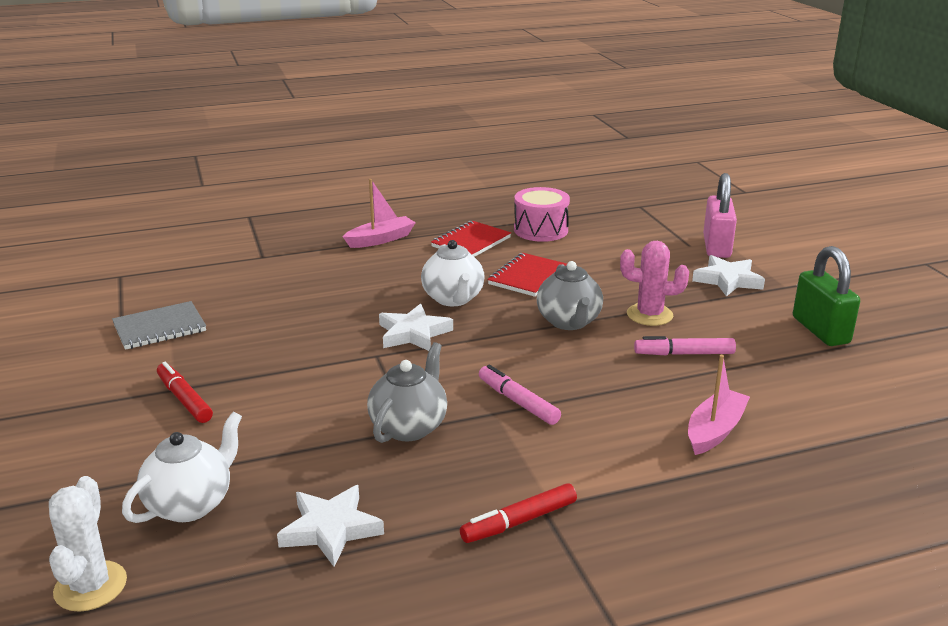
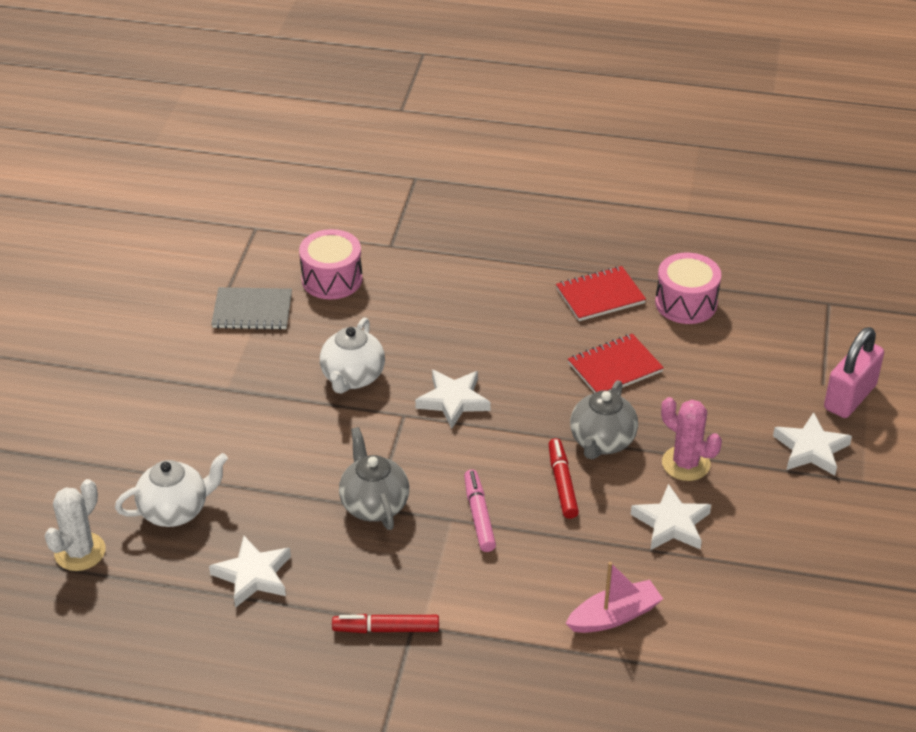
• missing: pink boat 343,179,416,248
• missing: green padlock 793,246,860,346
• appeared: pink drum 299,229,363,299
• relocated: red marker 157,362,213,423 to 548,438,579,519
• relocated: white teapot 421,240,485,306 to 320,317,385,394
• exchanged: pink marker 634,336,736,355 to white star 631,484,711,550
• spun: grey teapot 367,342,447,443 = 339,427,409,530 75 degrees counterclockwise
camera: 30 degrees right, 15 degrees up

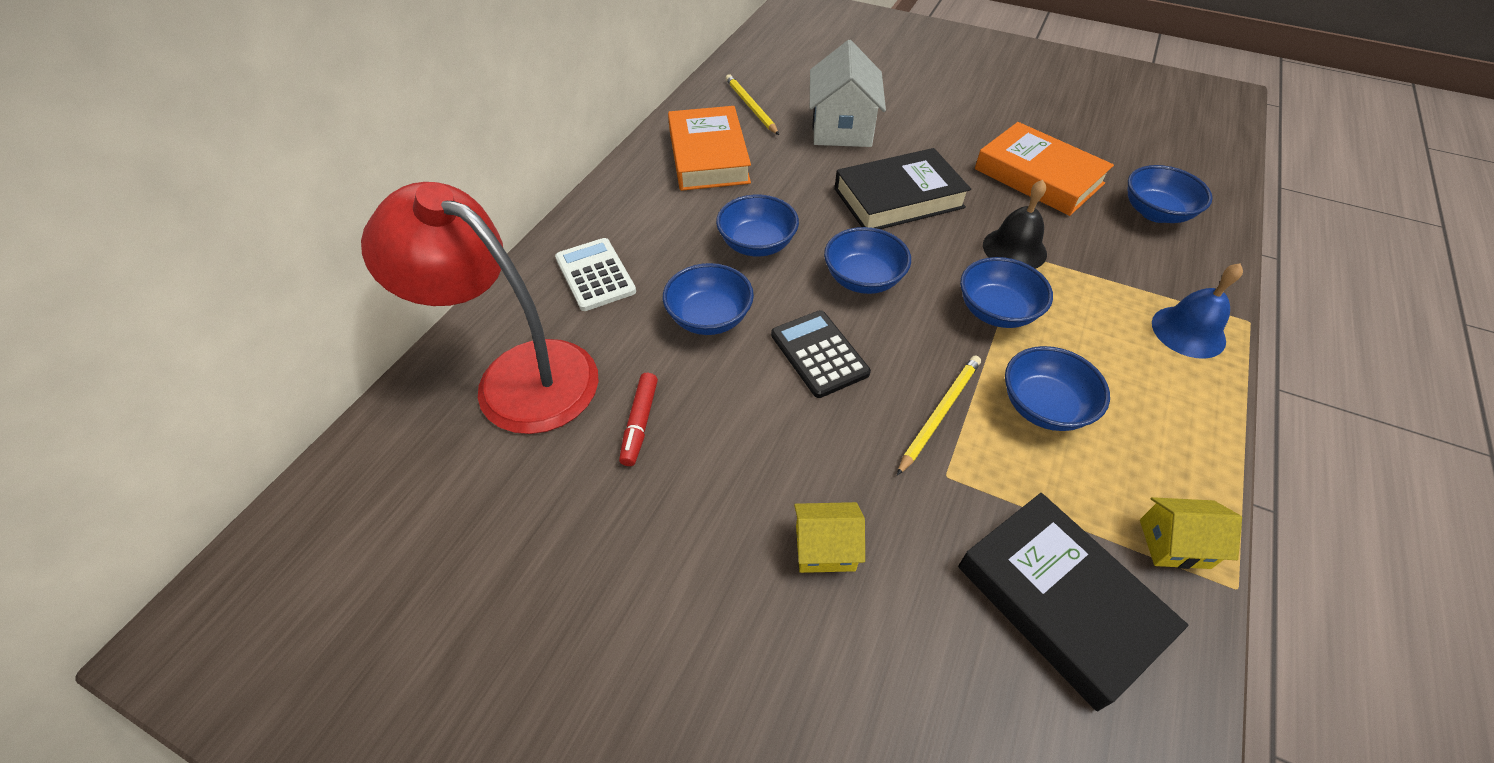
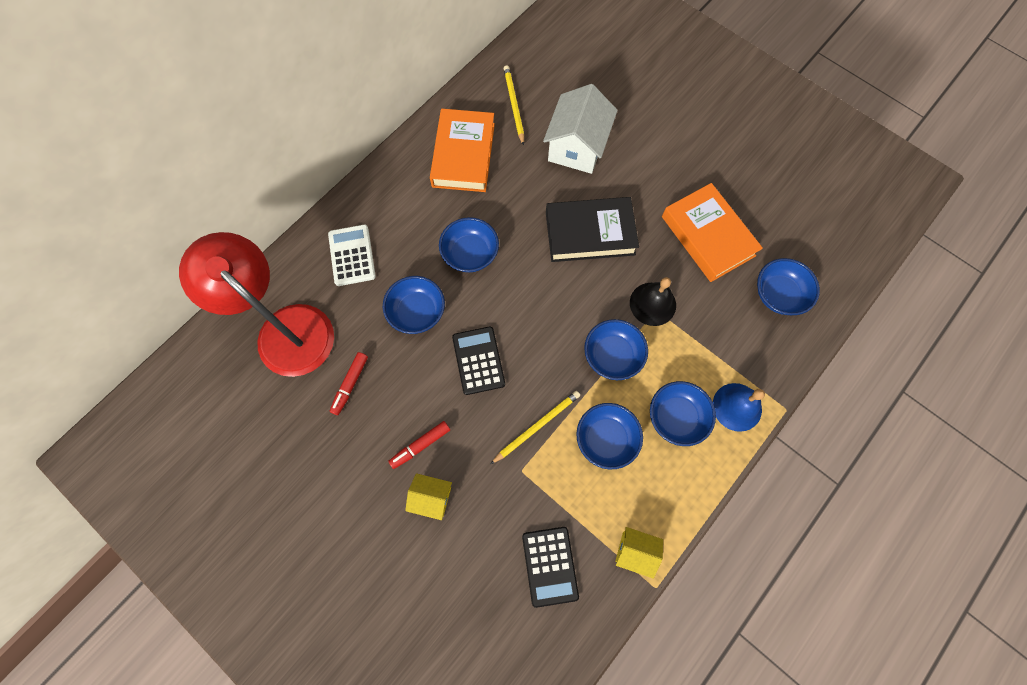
• appeared: red marker 388,421,450,469
• relocated: blue bowl 824,227,911,294 to 650,381,716,446
• exchanged: black book 958,493,1188,711 to black calculator 522,527,579,608
camera: 15 degrees right, 20 degrees up

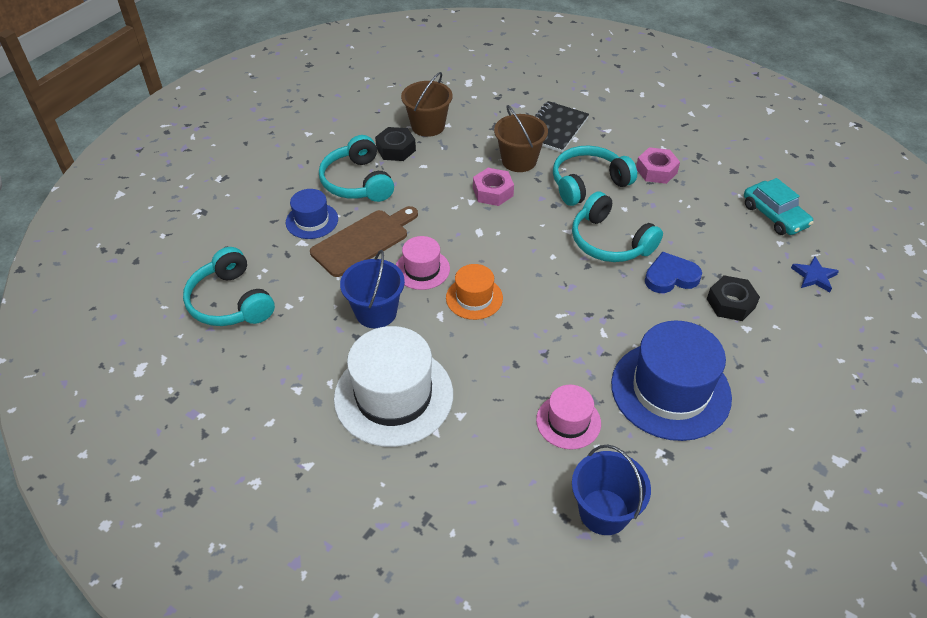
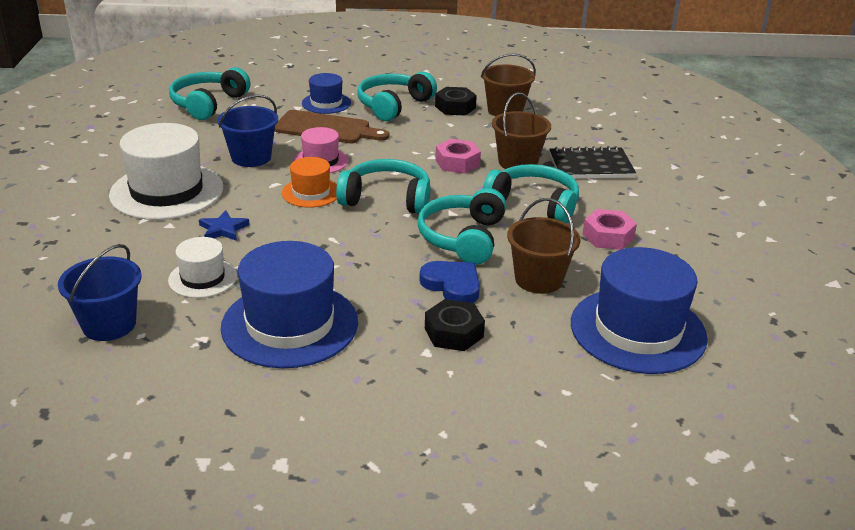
• appeared: turquoise headphones 336,159,430,214
• appeared: brown bucket 507,198,581,294
• relocated: blue star 791,256,839,292 to 199,210,250,241
• exchanged: turquoise car 744,178,813,235 to blue hat 571,247,708,374
• colour: pink hat 536,385,601,450 to white hat 168,237,237,298
camera: 55 degrees right, 15 degrees down

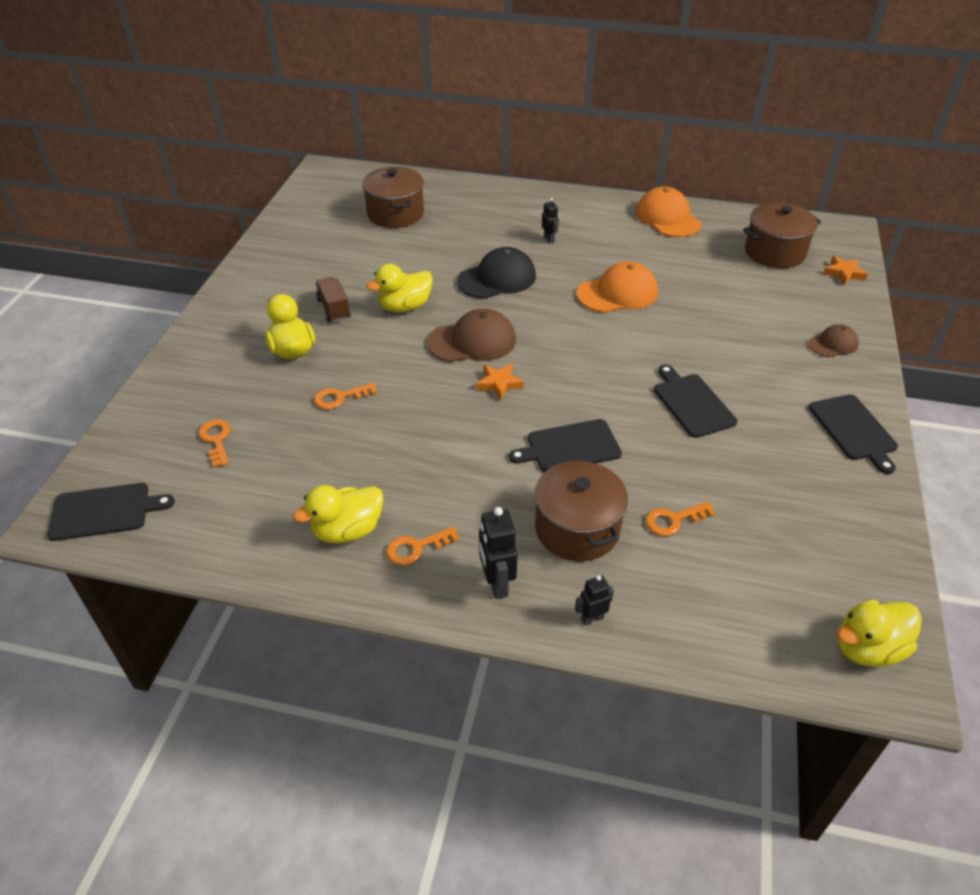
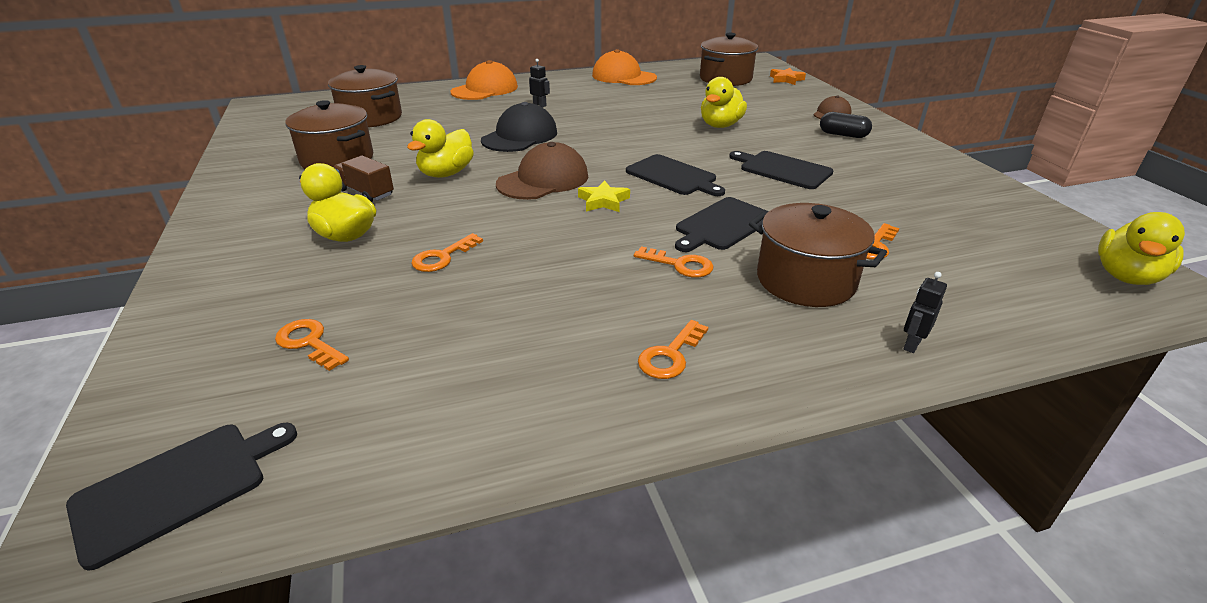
• missing: black robot 479,507,518,599
• appeared: brown pot 286,100,373,169
• appeared: orange key 634,246,714,278
• appeared: black capsule 820,112,872,138
• relocated: yellow duck 293,485,384,544 to 701,77,747,128
• relocated: orange cap 577,261,658,313 to 450,60,518,100
• relocated: black cutting board 809,394,898,474 to 626,154,725,196
• colour: orange star 476,364,524,400 to yellow star 578,180,630,212
camera: 30 degrees left, 10 degrees down

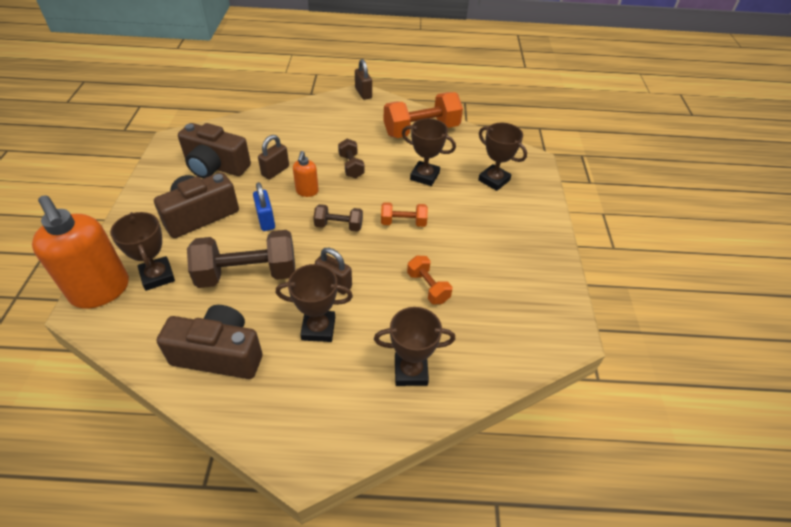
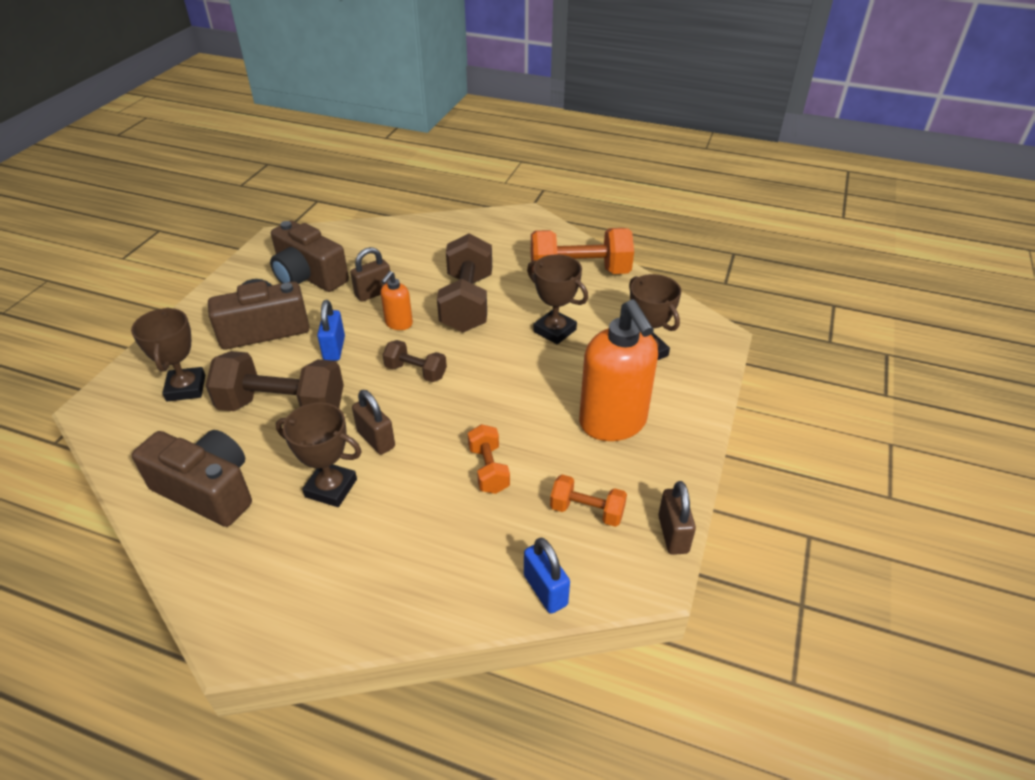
• missing: brown trophy 374,307,456,386
• appeared: blue padlock 524,538,570,614
• relocated: orange soap dispenser 32,195,129,309 to 579,299,658,441
• relocated: brown padlock 355,59,372,100 to 658,481,696,555
• relocated: orange dumbbell 381,202,428,227 to 550,475,627,527
• size: brown dumbbell 338,139,365,178 = 437,234,492,332 x1.91
camera: 20 degrees right, 5 degrees down

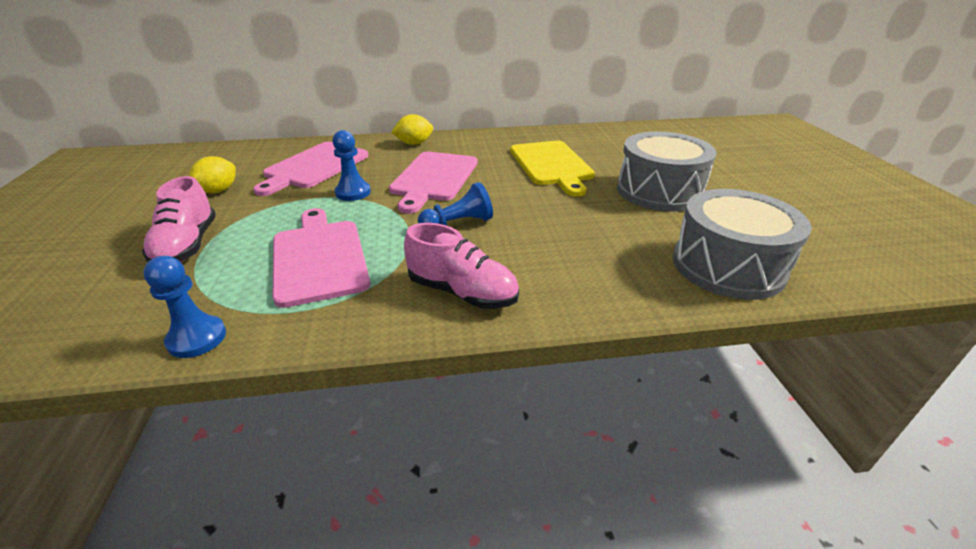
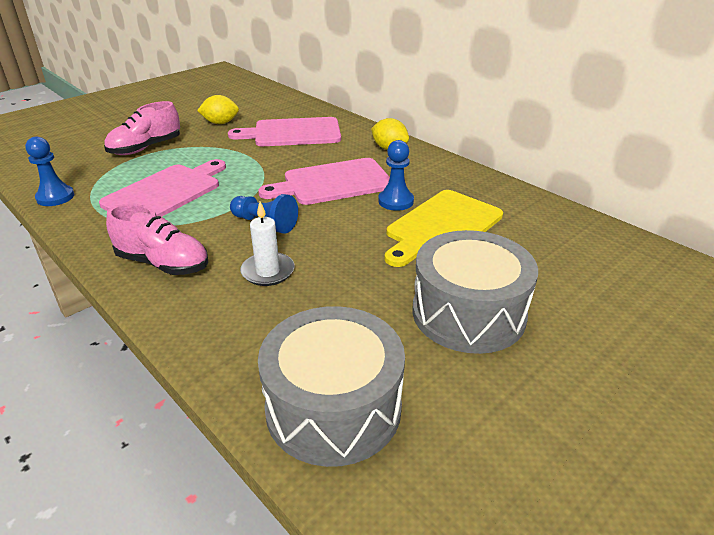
• appeared: white candle 240,202,295,286
• relocated: blue pawn 332,130,371,201 to 378,140,414,211
• spun: pink shoe 404,223,519,309 = 106,204,208,275 60 degrees counterclockwise
camera: 55 degrees right, 0 degrees up

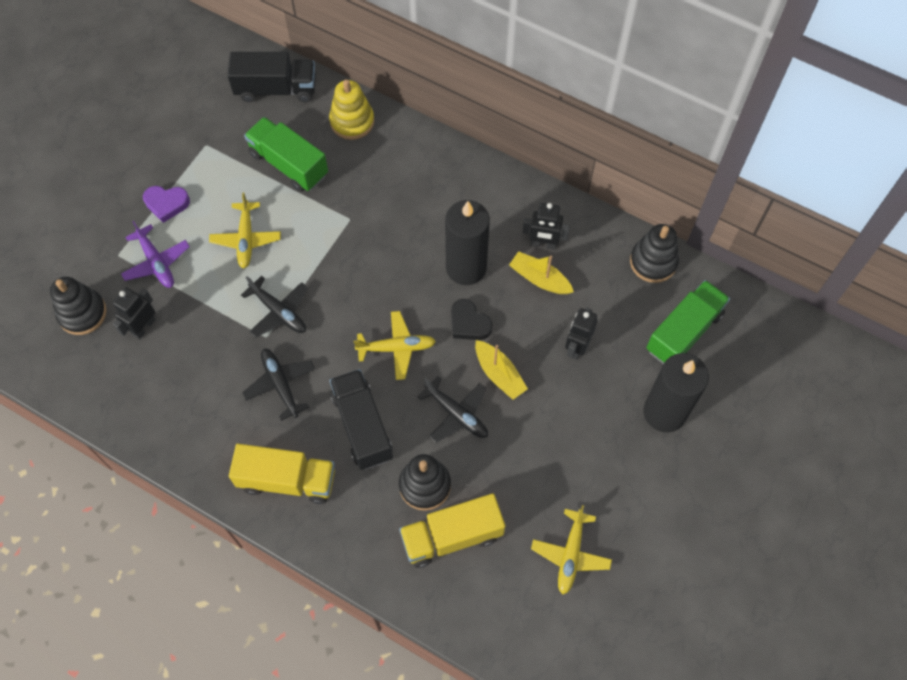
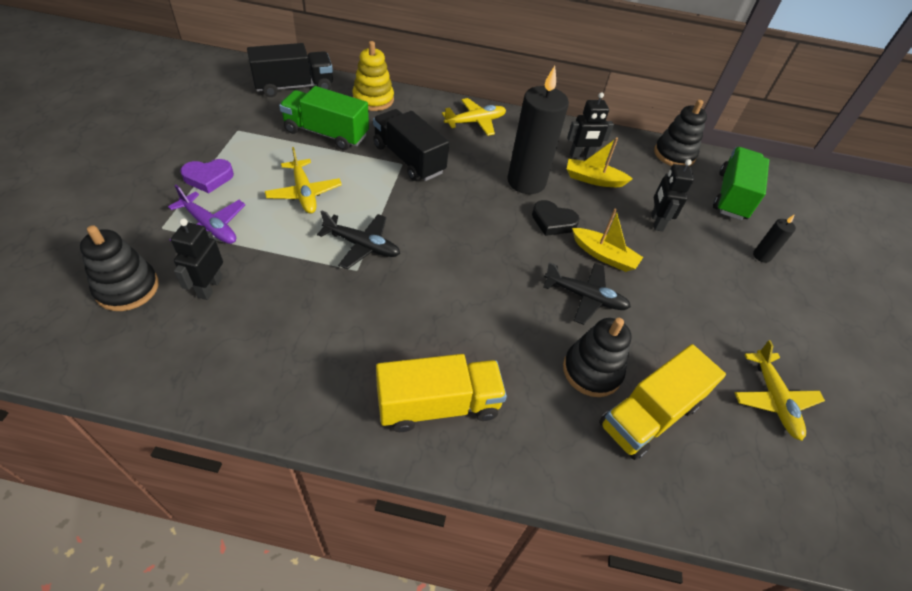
• missing: black plane 242,349,316,421
• relocated: black truck 329,369,393,470 to 373,109,449,181
• relocated: yellow plane 353,311,436,380 to 442,98,506,136
• size: black candle 644,353,709,433 = 753,214,796,263 x0.43
camera: 25 degrees left, 15 degrees down

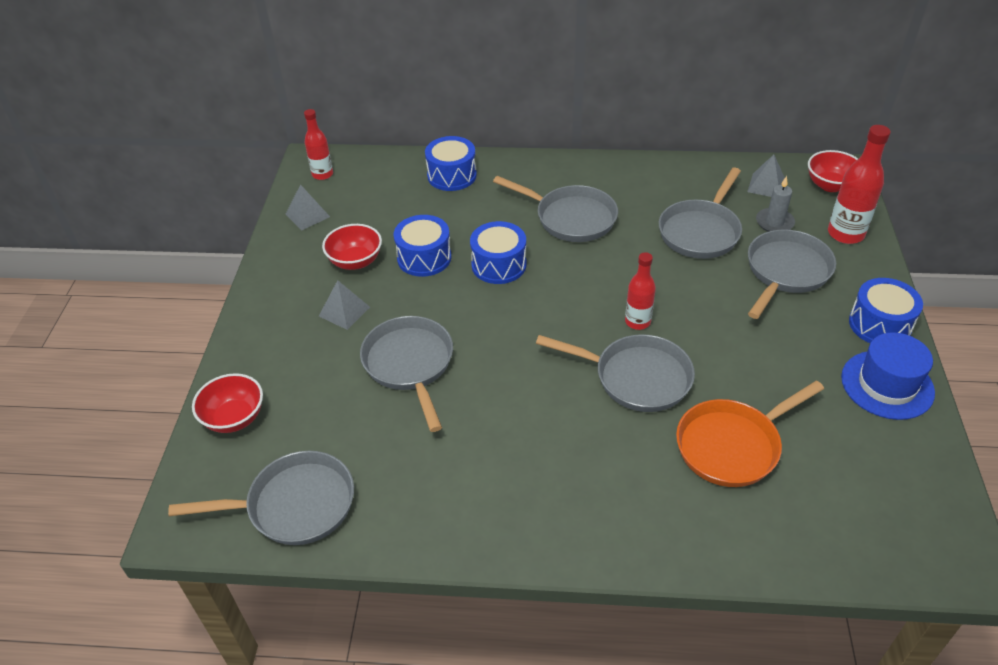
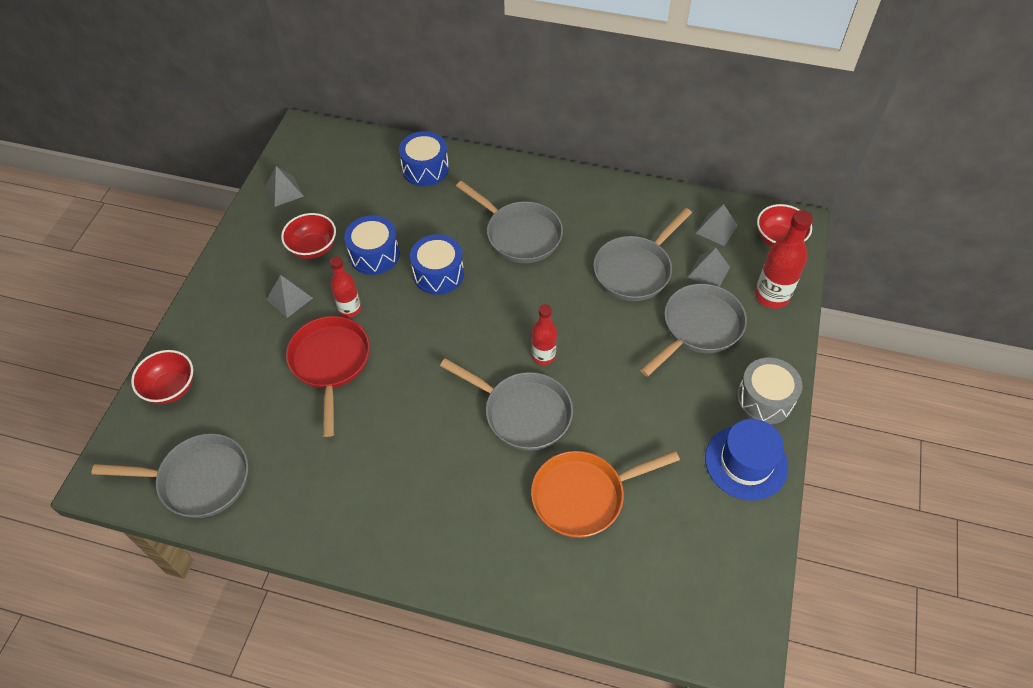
• relocated: red bottle 304,109,333,180 to 330,256,361,318
• exchanged: grey candle 756,176,795,232 to grey pyramid 687,248,730,287
• colour: grey pan 360,316,453,432 to red pan 286,316,370,437
• colour: blue drum 849,278,923,343 to grey drum 736,358,802,424
camera: 10 degrees right, 10 degrees up

